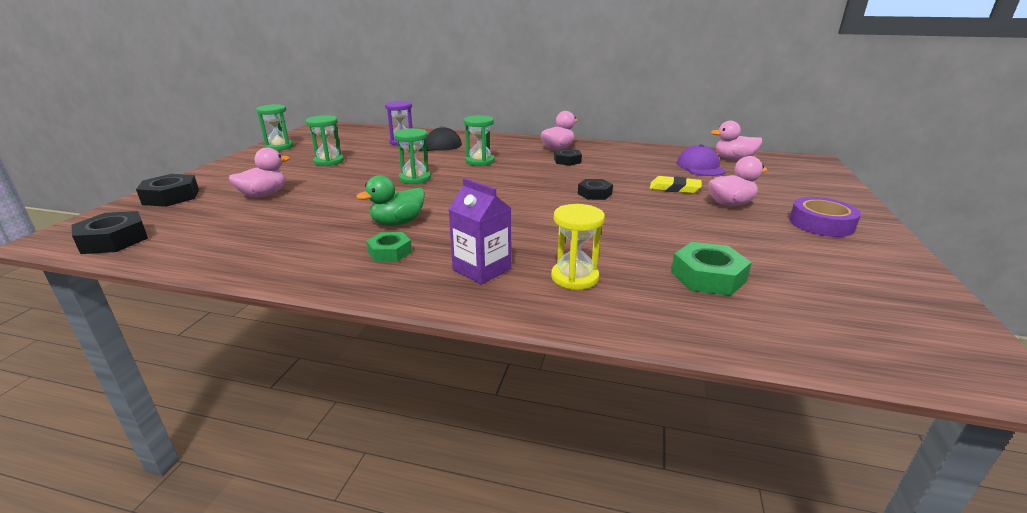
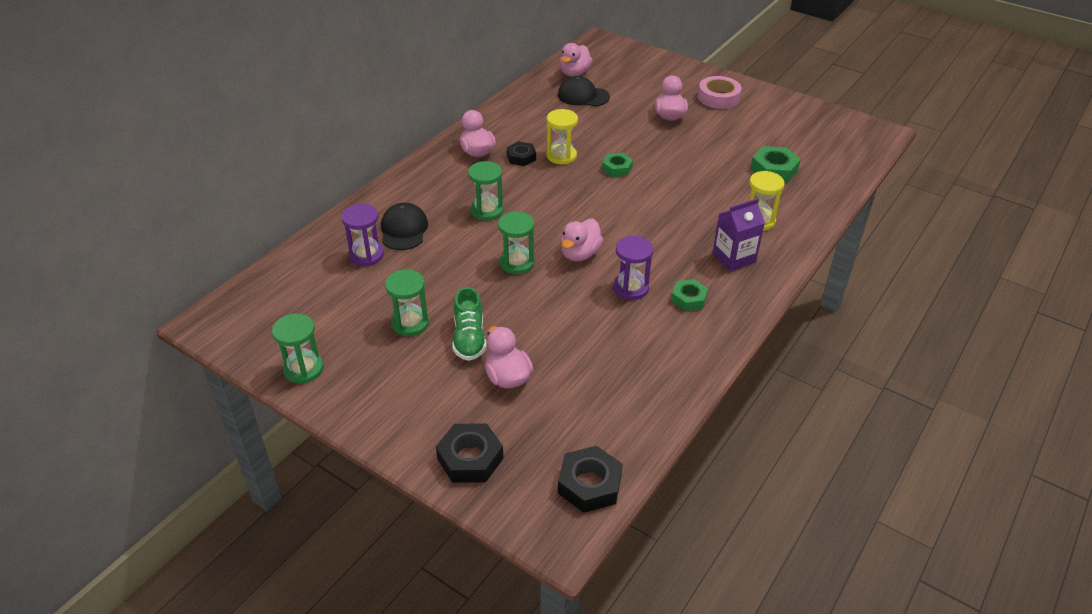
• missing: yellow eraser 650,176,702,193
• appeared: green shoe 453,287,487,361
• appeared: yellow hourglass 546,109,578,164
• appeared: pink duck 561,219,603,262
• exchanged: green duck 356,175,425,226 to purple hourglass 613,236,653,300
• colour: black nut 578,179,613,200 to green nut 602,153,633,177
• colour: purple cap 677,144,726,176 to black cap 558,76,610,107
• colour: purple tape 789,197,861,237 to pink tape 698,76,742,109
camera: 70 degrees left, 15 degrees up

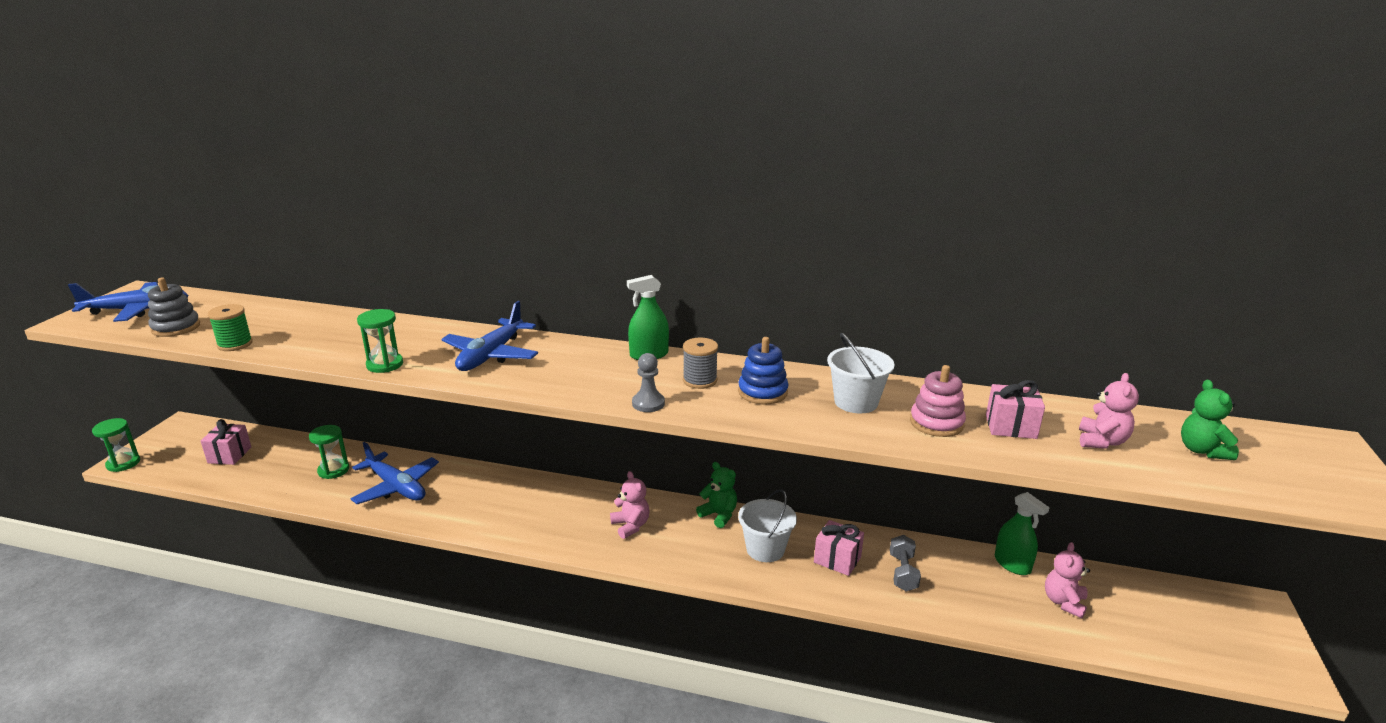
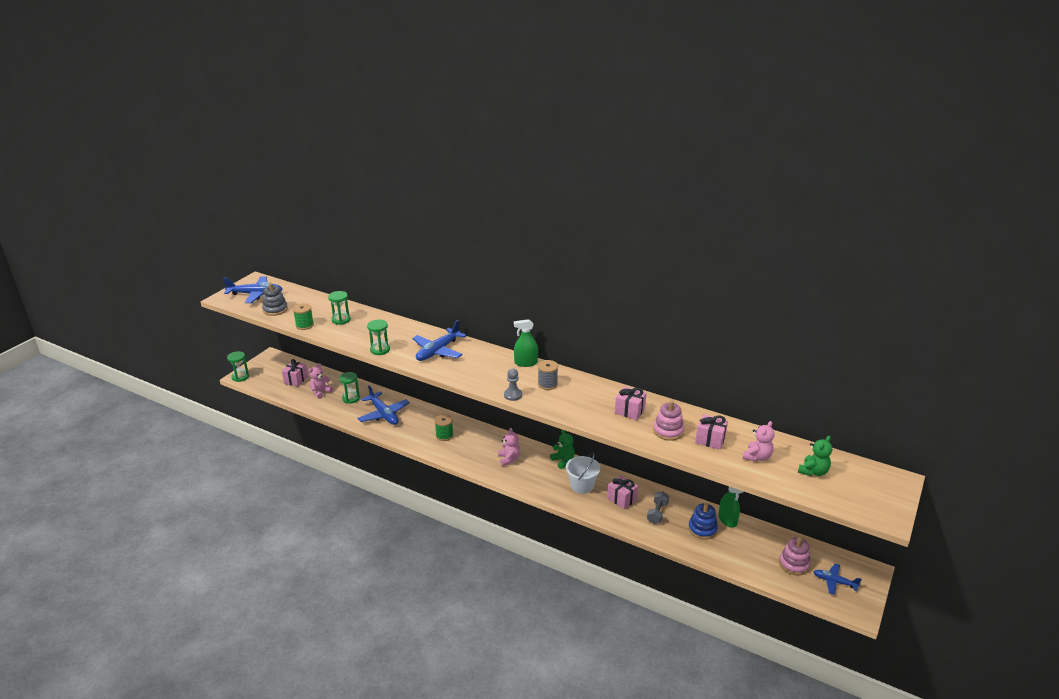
• appeared: green hourglass 328,291,351,325
• appeared: green spool 435,414,454,441
• appeared: pink stacking toy 779,537,811,576
• appeared: blue plane 813,564,862,595
• relocated: blue stacking toy 738,337,789,404 to 688,503,718,540
• relocated: pink teddy bear 1045,542,1090,618 to 308,363,333,399
• exchanged: white bucket 827,333,894,414 to pink gift 615,386,646,420
• spun: green teddy bear 1181,380,1239,460 = 798,436,832,476 150 degrees counterclockwise
camera: 15 degrees right, 5 degrees up

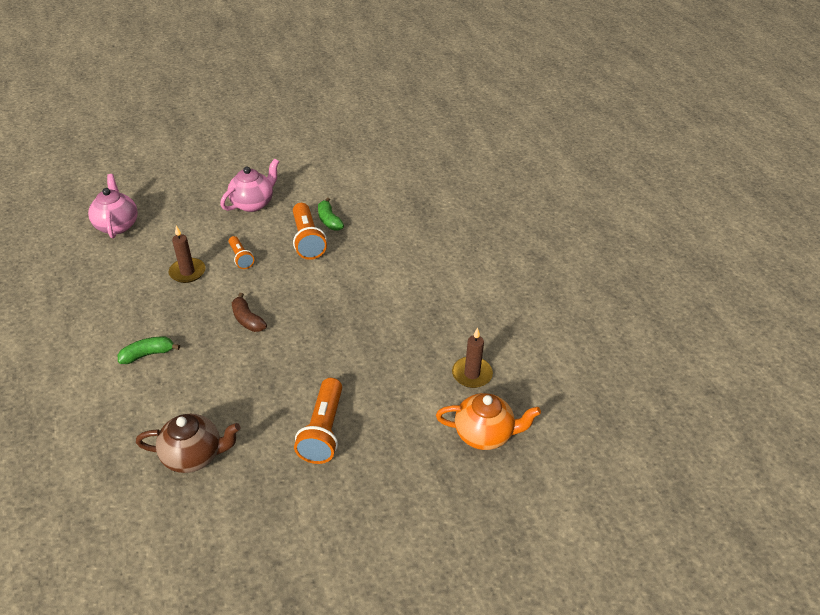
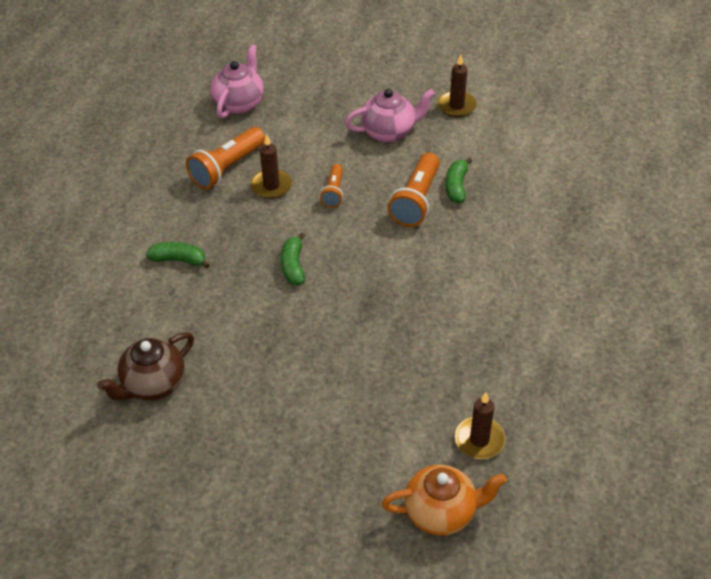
• appeared: brown candle 438,55,477,117
• relocated: orange flashlight 294,378,342,464 to 186,127,265,189
• colour: brown banana 232,293,267,332 to green banana 281,233,305,285
• spun: brown teapot 136,414,241,473 = 97,332,194,400 105 degrees clockwise
• spun: orange teapot 436,393,541,450 = 382,465,507,536 45 degrees counterclockwise
camera: 35 degrees right, 5 degrees up

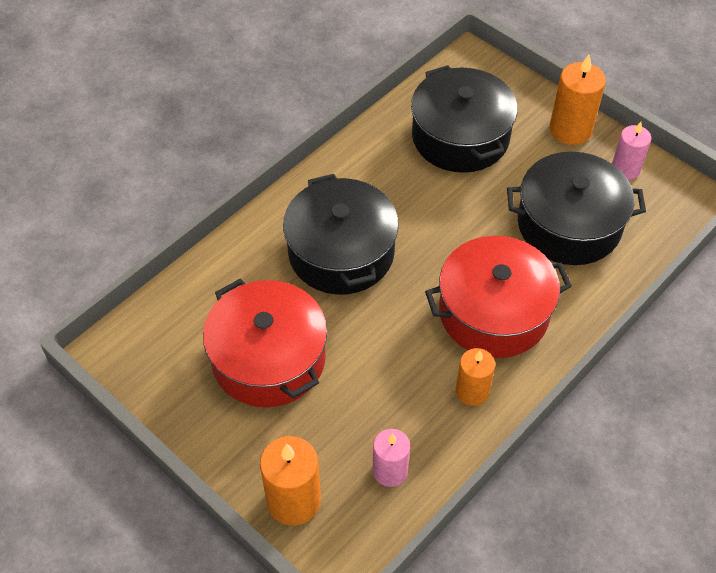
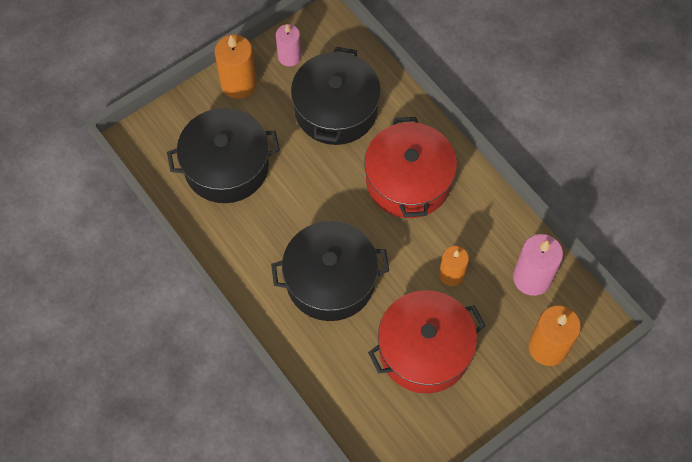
• relocated: orange candle 456,348,495,406 to 439,246,469,286
• size: pink candle 373,429,410,487 = 513,234,563,296 x1.51
camera: 80 degrees left, 10 degrees up

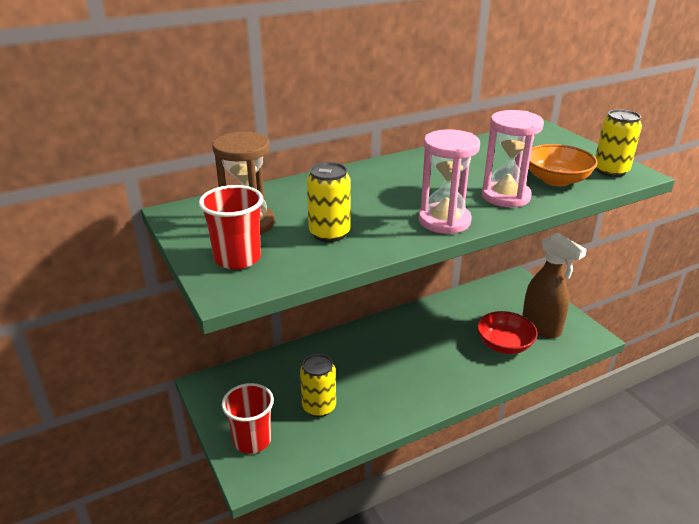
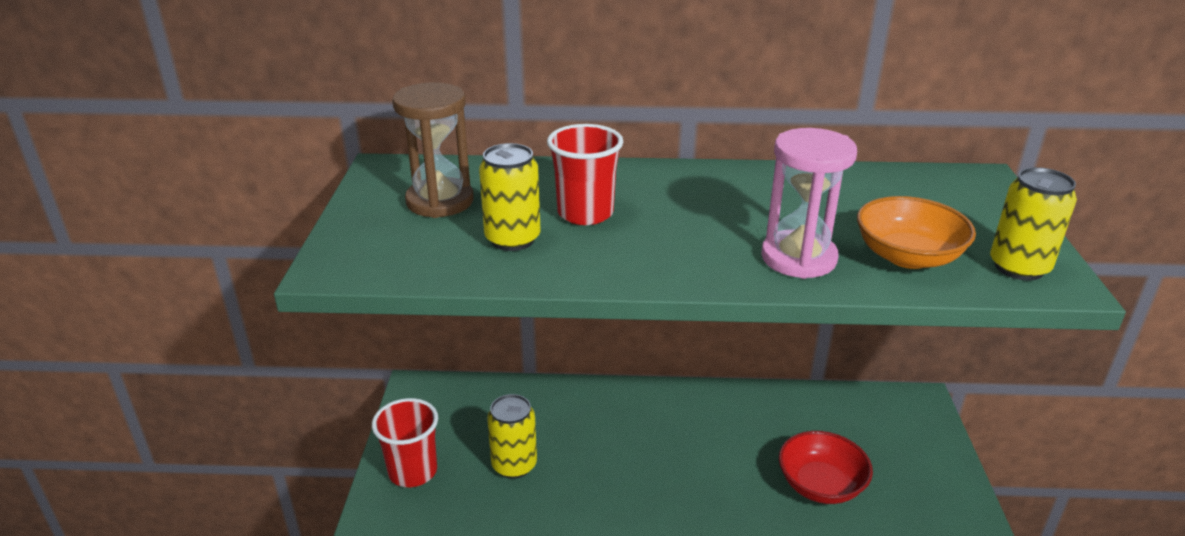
• missing: pink hourglass 419,129,480,234
• missing: brown spray bottle 522,233,587,338
• relocated: red cup 199,185,263,270 to 547,124,623,225
camera: 30 degrees right, 0 degrees up

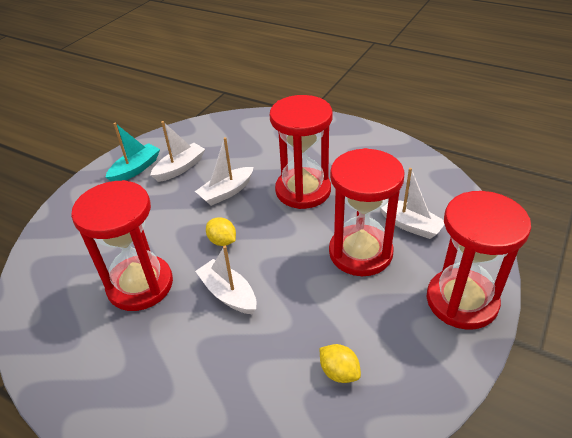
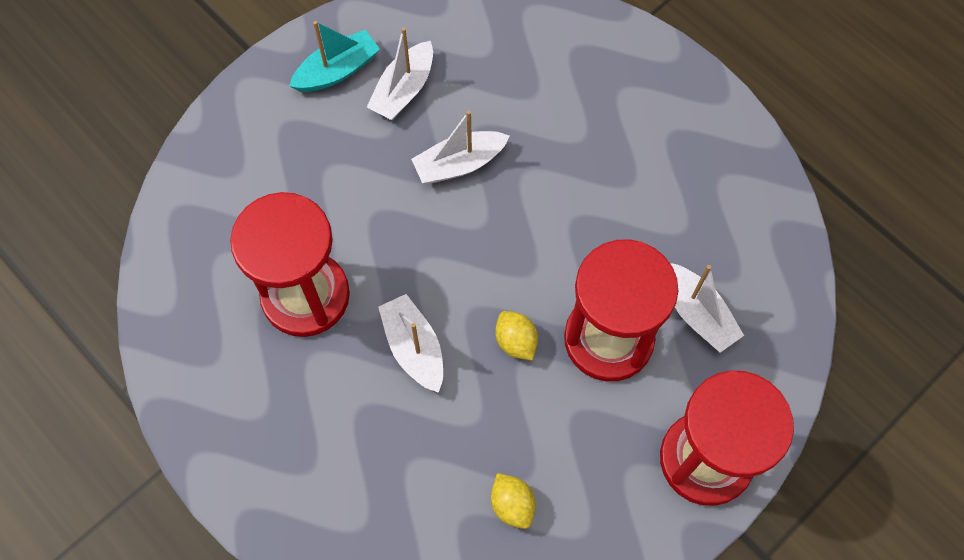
• missing: red hourglass 270,95,333,209
• relocated: yellow lemon 206,217,236,246 to 495,311,538,361
• spun: white boat 150,121,205,182 = 367,27,433,120 150 degrees clockwise
camera: 15 degrees right, 25 degrees up

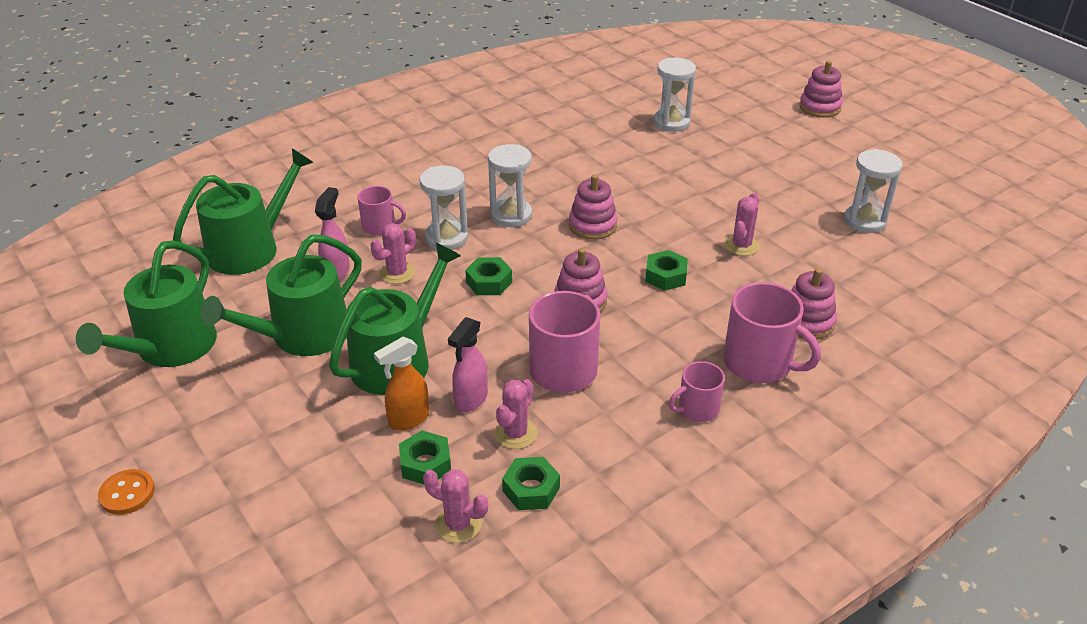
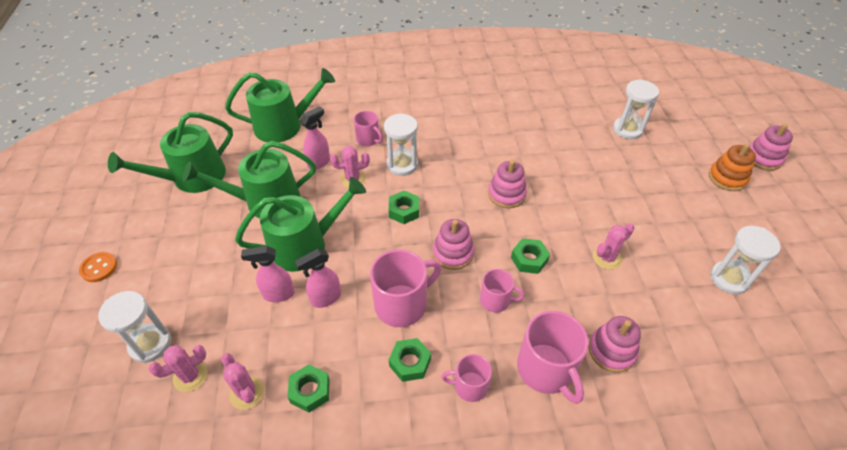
• appeared: pink mug 480,269,525,313
• appeared: orange stacking toy 709,144,756,191
• relocated: green nut 399,431,451,484 to 389,338,431,382
• relocated: white hourglass 488,144,532,227 to 98,291,171,363
• relocated: pink cactus 494,379,537,449 to 149,345,208,392
• colour: orange spray bottle 374,337,429,431 to pink spray bottle 241,246,295,302
camera: 30 degrees right, 10 degrees up

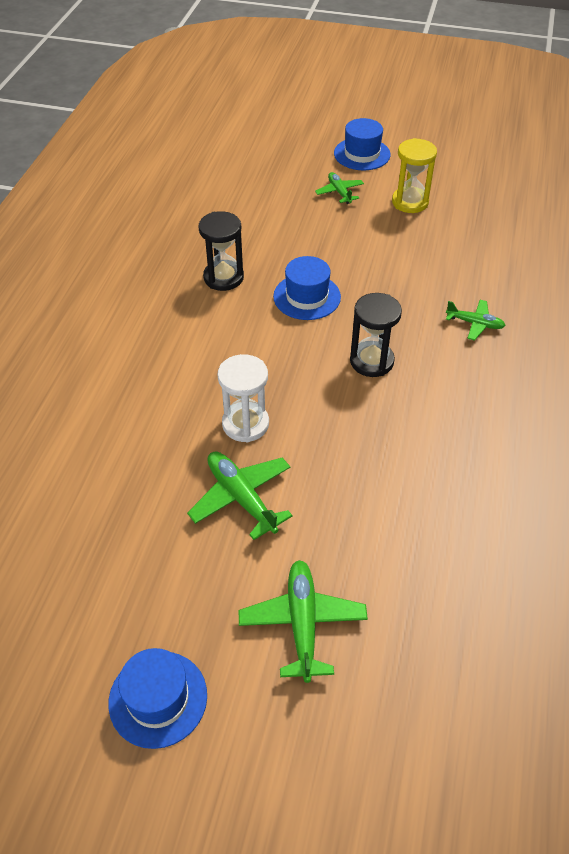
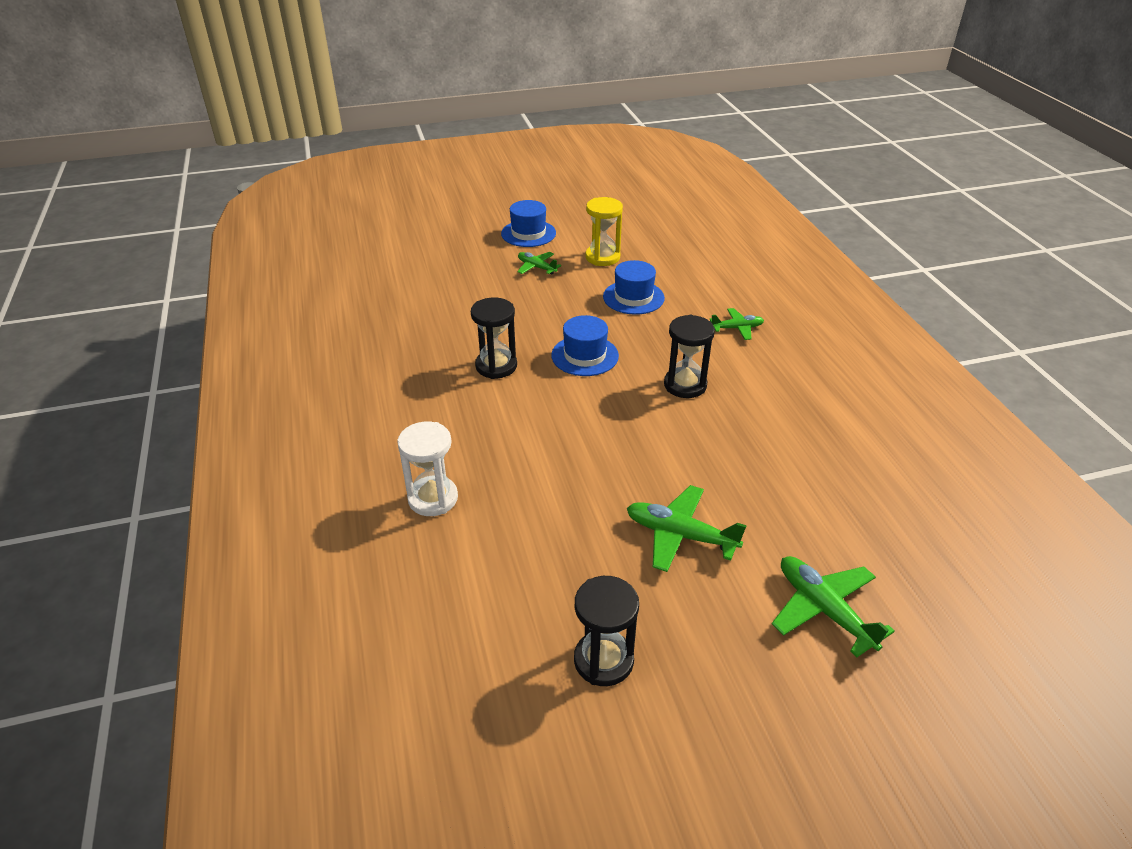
• appeared: black hourglass 574,576,639,686
• relocated: blue hat 108,648,207,749 to 603,260,665,315
• relocated: white hourglass 217,354,269,443 to 397,422,458,516
camera: 30 degrees left, 10 degrees down

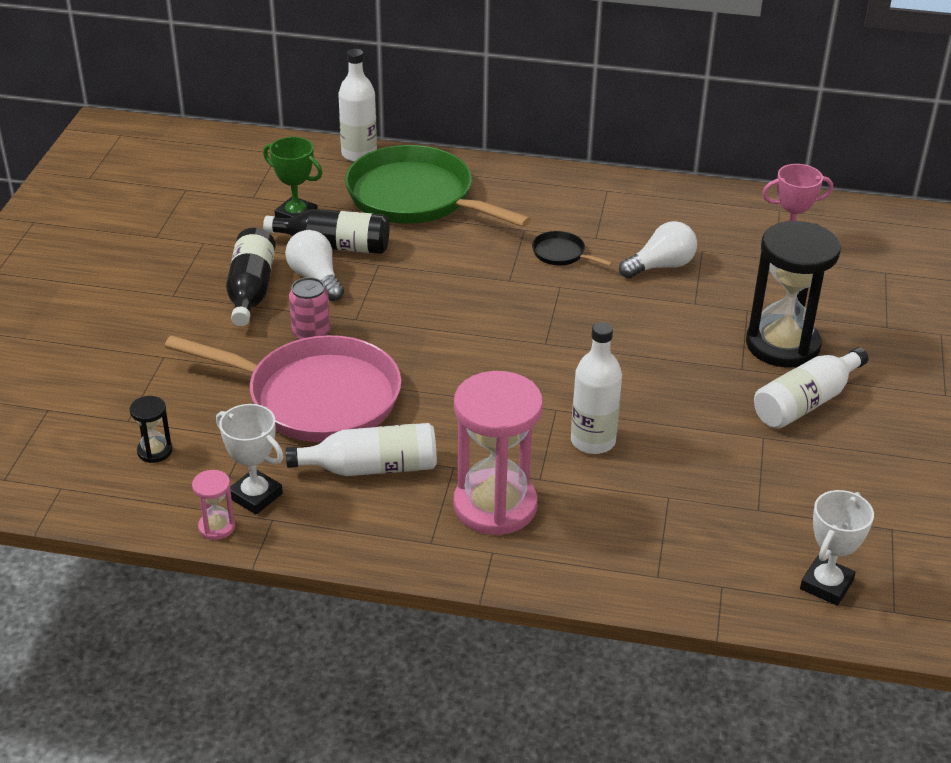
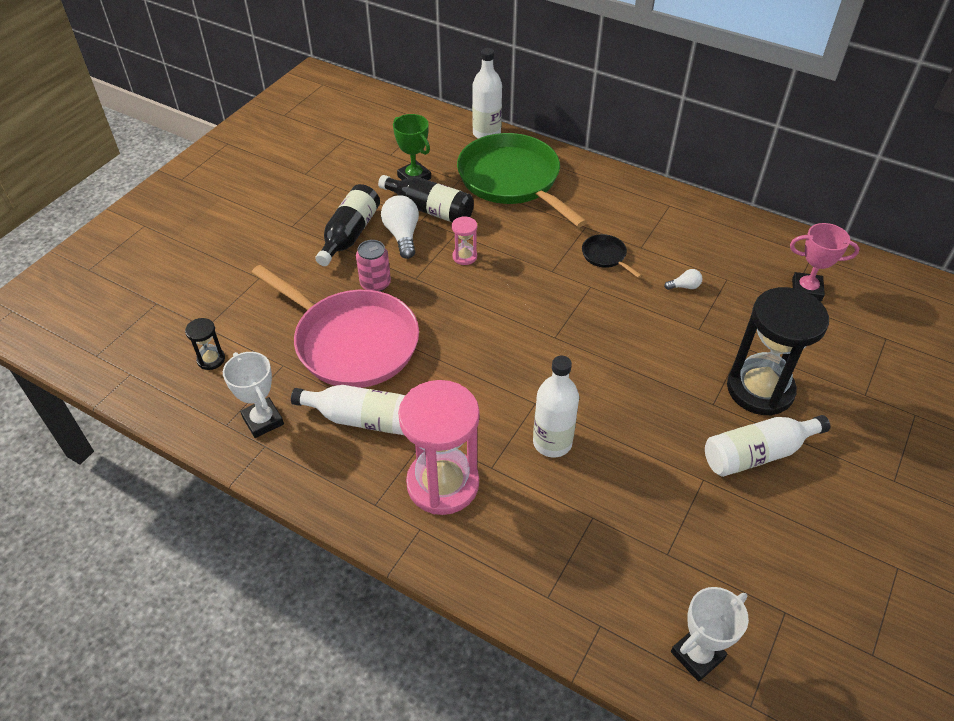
• relocated: pink hourglass 192,470,235,540 to 452,216,477,265
• size: white light bulb 619,221,697,278 = 664,269,703,290 x0.51
camera: 20 degrees right, 10 degrees up

